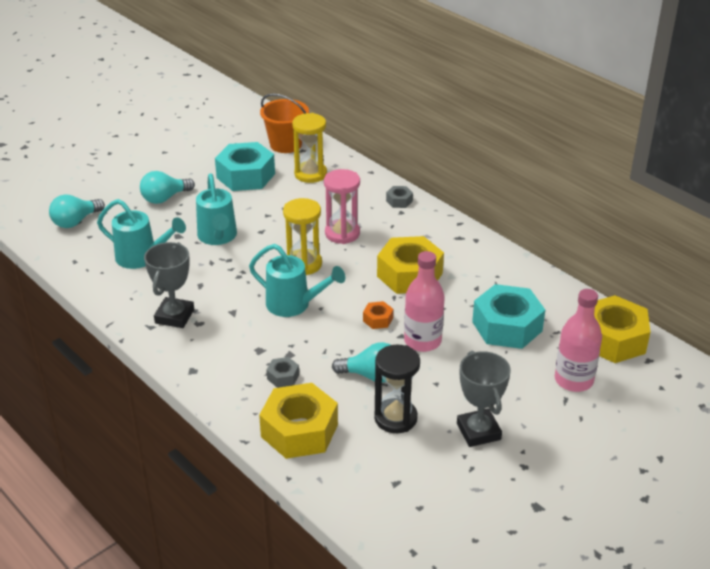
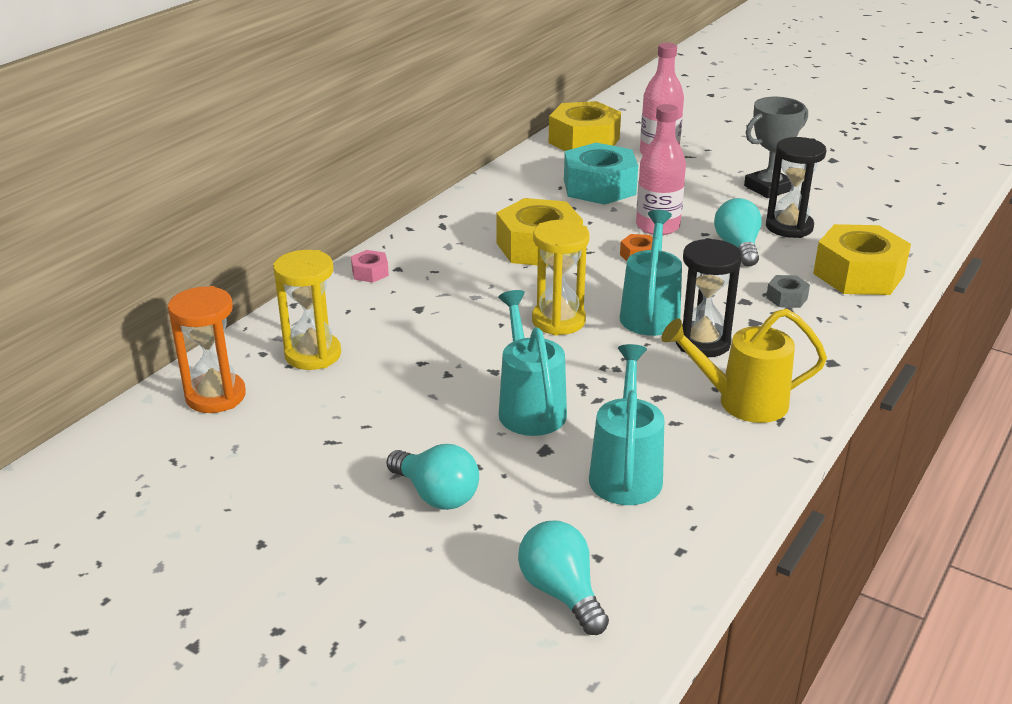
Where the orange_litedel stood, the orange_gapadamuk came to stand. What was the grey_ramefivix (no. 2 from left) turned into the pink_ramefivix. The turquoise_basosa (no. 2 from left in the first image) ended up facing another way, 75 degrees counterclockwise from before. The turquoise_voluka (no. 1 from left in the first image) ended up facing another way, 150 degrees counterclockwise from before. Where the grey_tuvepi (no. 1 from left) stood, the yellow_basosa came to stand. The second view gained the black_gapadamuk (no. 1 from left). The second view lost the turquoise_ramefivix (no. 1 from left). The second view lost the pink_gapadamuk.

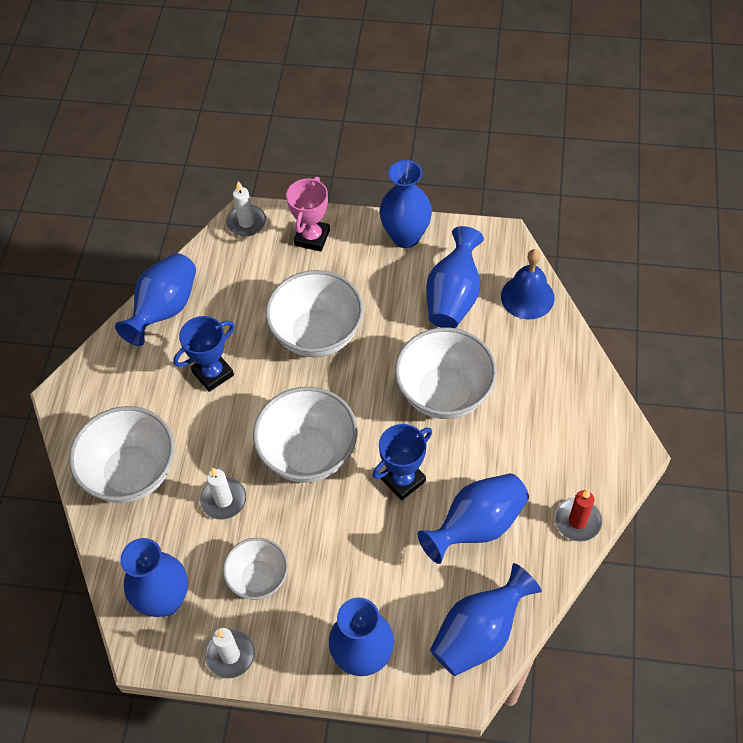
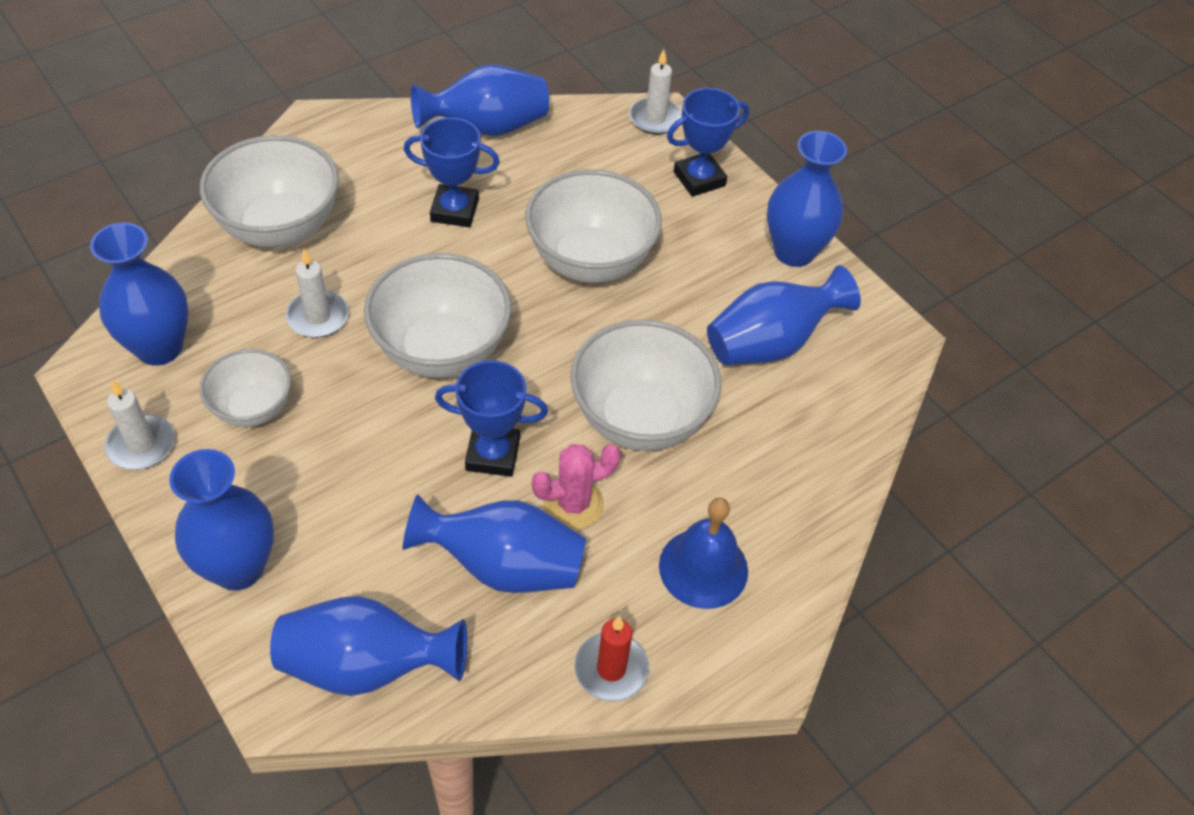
The second view gained the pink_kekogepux. The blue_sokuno ended up elsewhere. What was the pink_tuvepi turned into the blue_tuvepi (no. 3 from left).

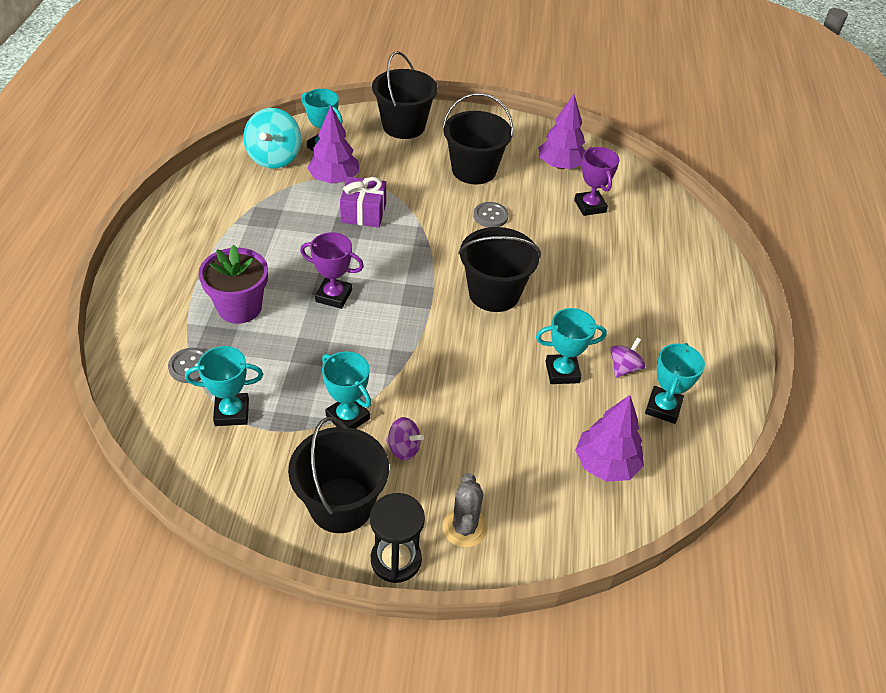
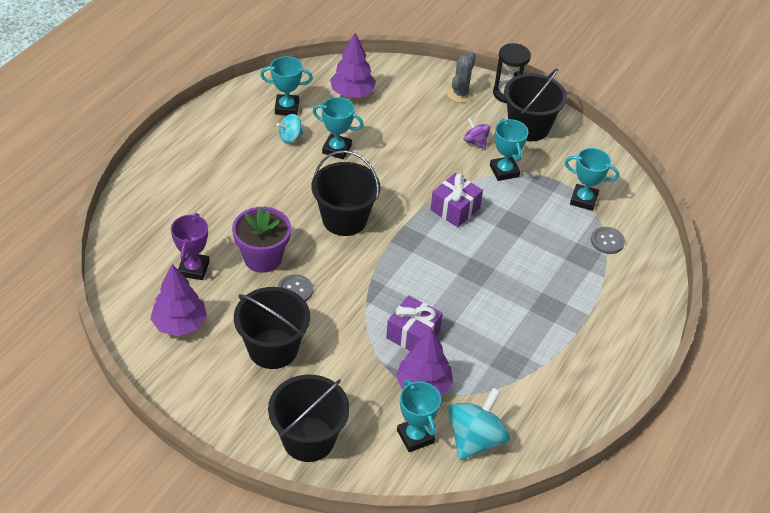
The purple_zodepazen ended up elsewhere. The turquoise_tuvepi (no. 5 from left in the first image) ended up facing another way, 45 degrees clockwise from before. What was the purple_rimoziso (no. 2 from left) turned into the turquoise_rimoziso (no. 1 from left). The second view gained the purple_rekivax (no. 2 from left). The second view lost the purple_tuvepi (no. 1 from left).

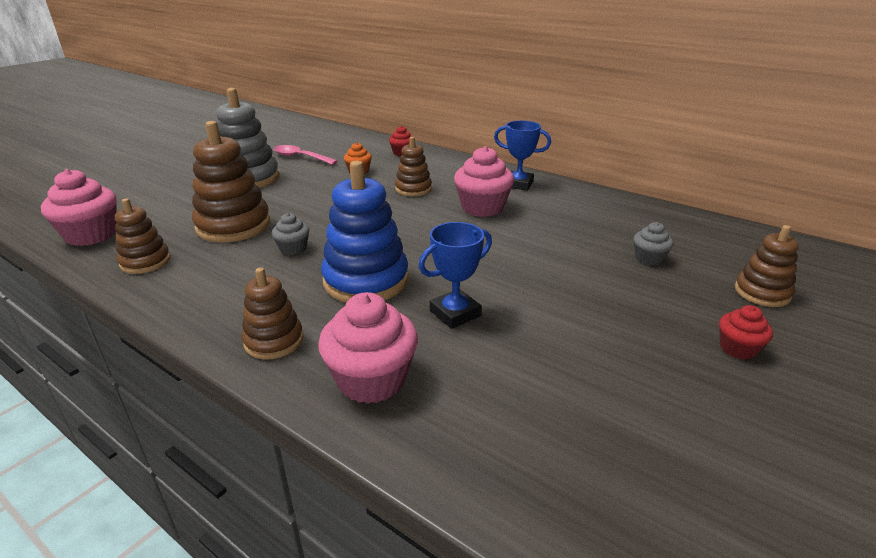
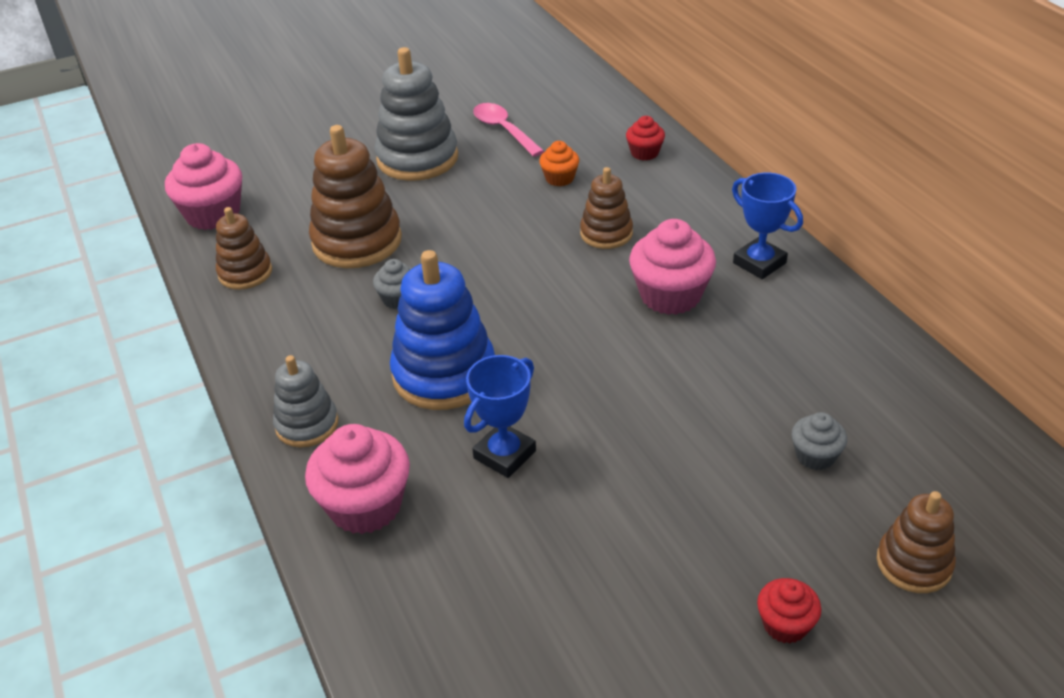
What was the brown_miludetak (no. 3 from left) turned into the grey_miludetak (no. 1 from left). The blue_tuvepi (no. 1 from left) ended up facing another way, 45 degrees counterclockwise from before.

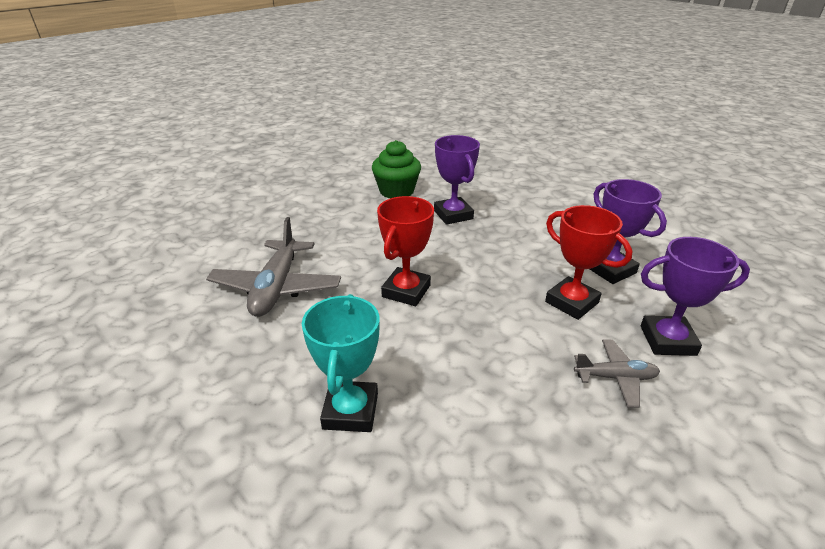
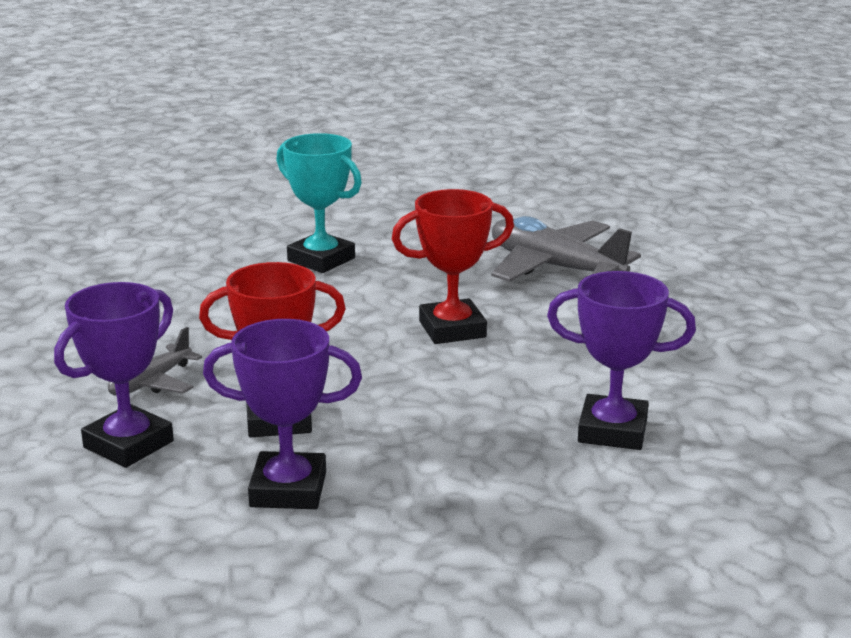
The red_tuvepi (no. 1 from left in the first image) ended up facing another way, 75 degrees counterclockwise from before. The second view lost the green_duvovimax.

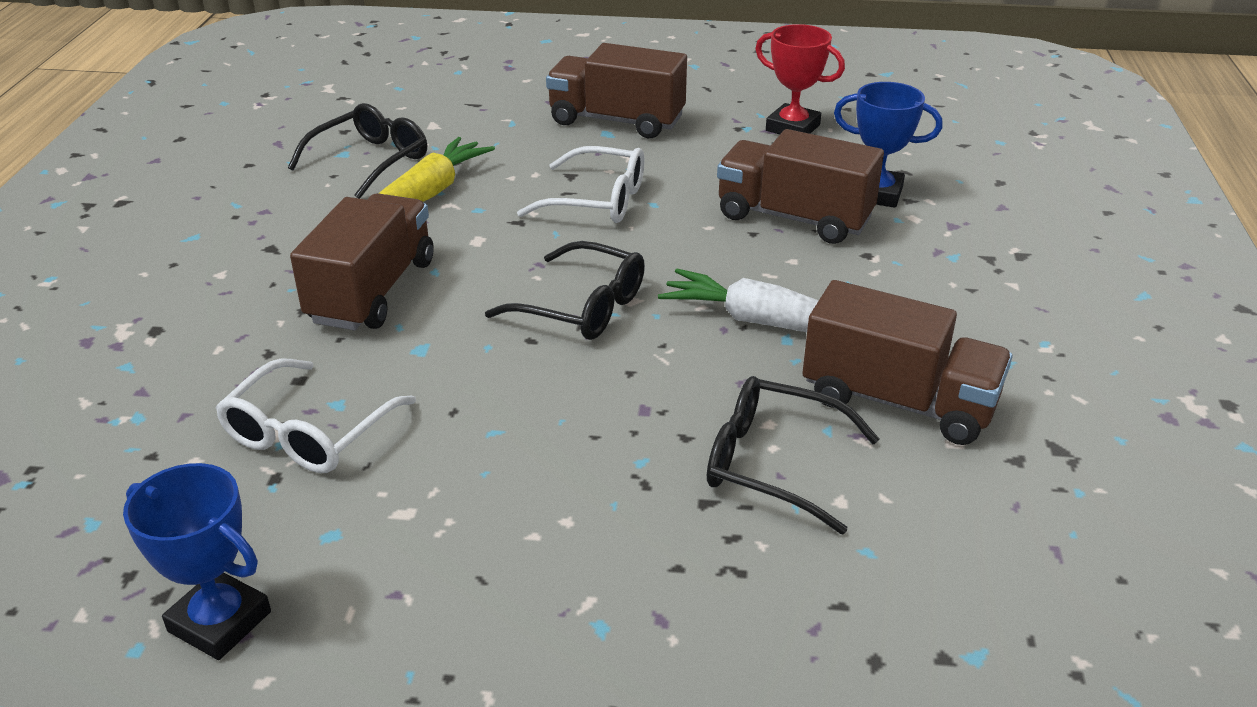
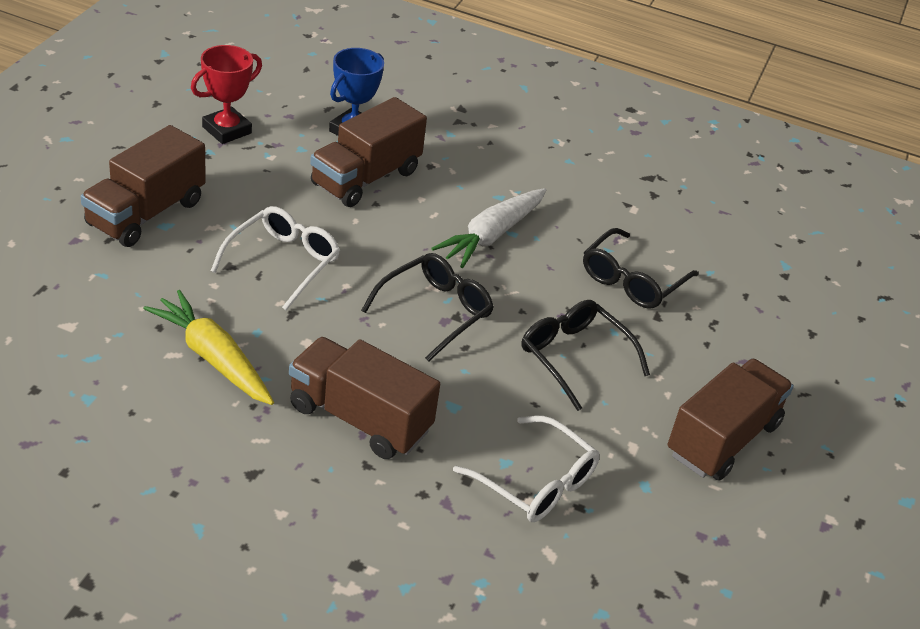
The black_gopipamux (no. 1 from left in the first image) ended up elsewhere. The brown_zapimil (no. 4 from left) ended up elsewhere. The second view lost the blue_tuvepi (no. 1 from left).

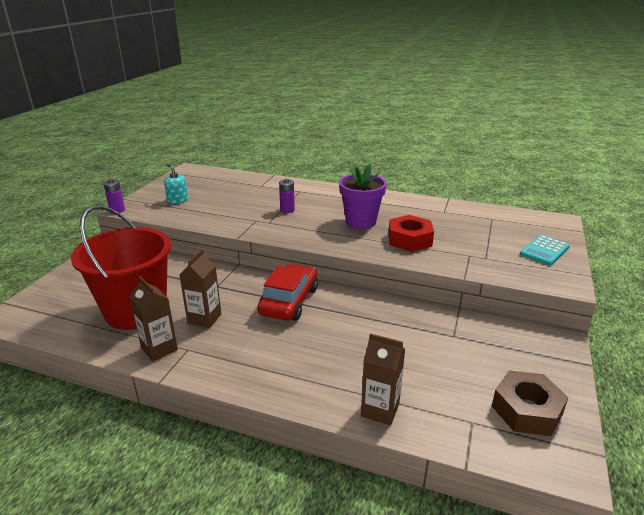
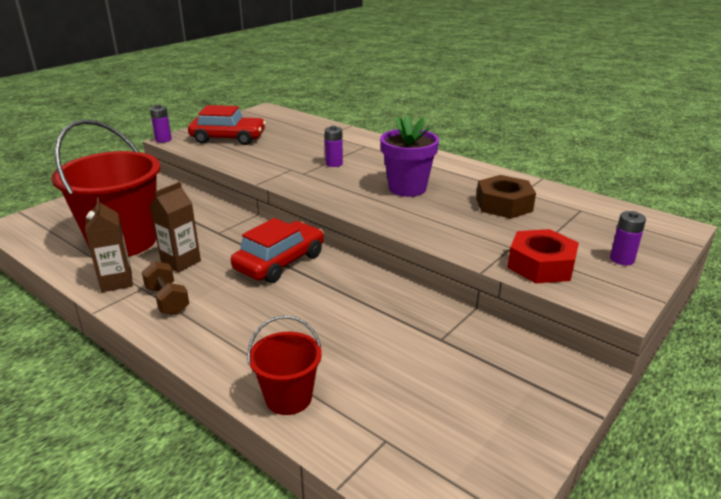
The second view gained the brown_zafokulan. Where the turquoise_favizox stood, the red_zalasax (no. 1 from left) came to stand. Where the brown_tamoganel (no. 3 from left) stood, the red_litedel (no. 2 from left) came to stand. The brown_ramefivix ended up elsewhere. The red_ramefivix ended up elsewhere. Where the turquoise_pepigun stood, the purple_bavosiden (no. 3 from left) came to stand.

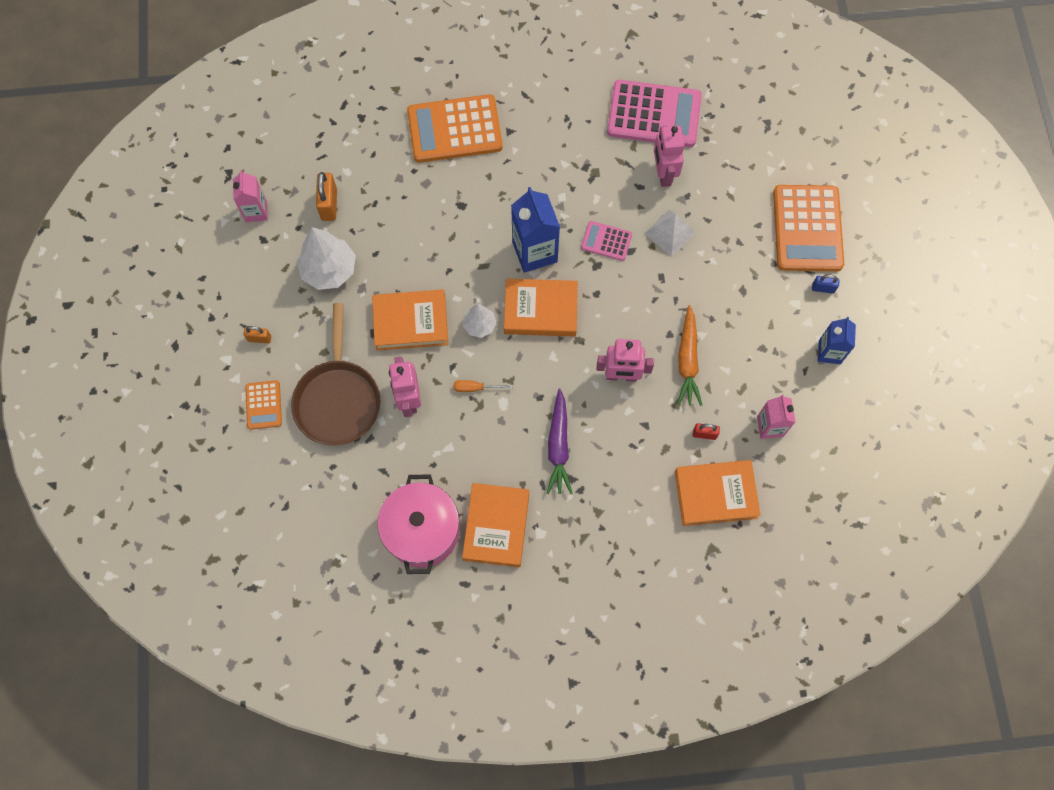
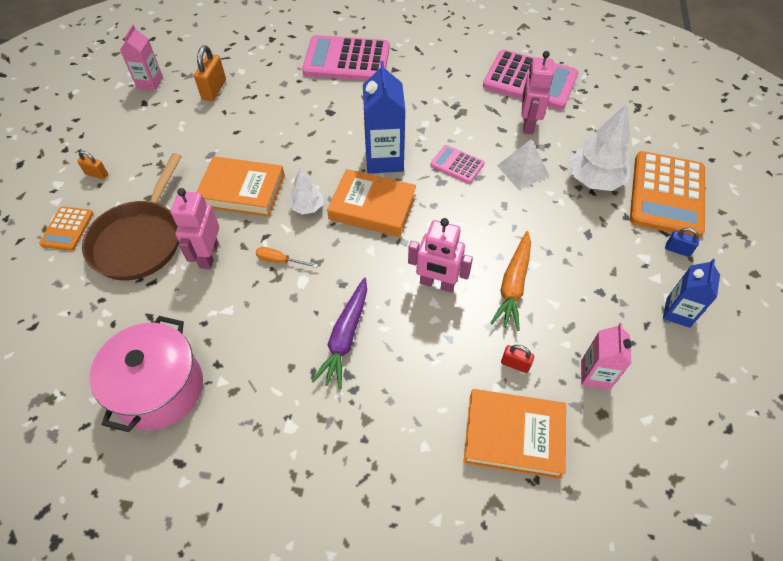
What was the orange_pepigun (no. 2 from left) turned into the pink_pepigun (no. 1 from left). The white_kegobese (no. 1 from left in the first image) ended up elsewhere. The second view lost the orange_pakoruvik (no. 2 from left).

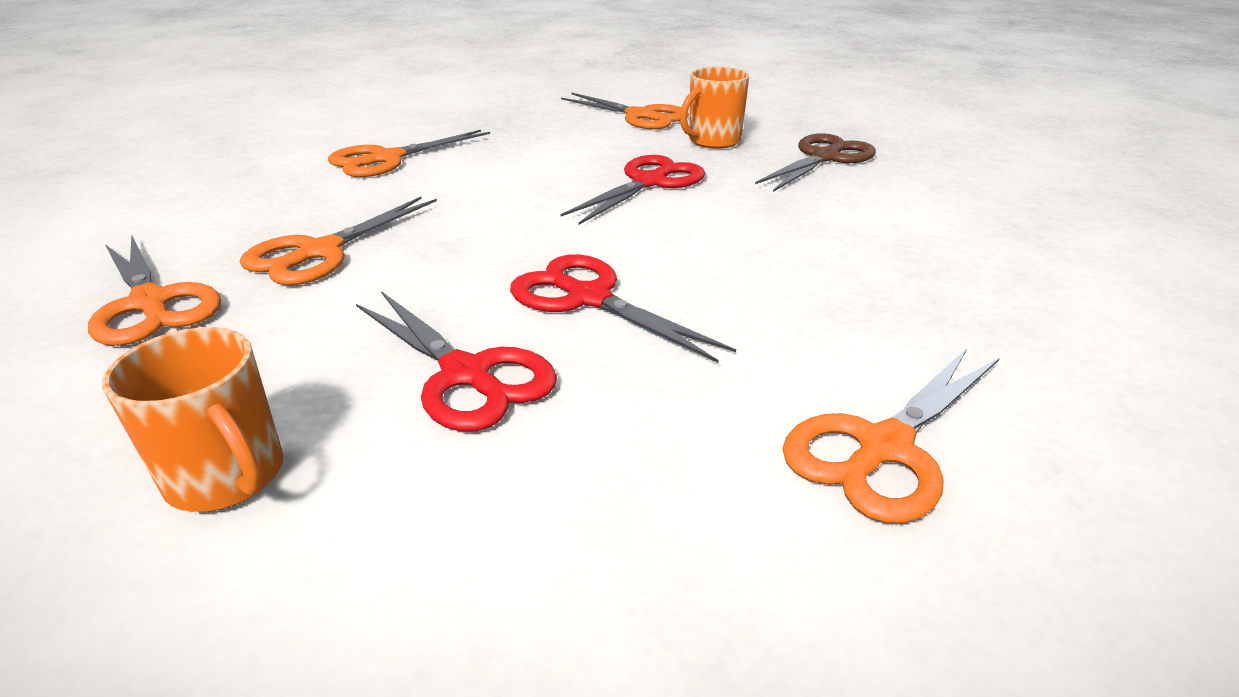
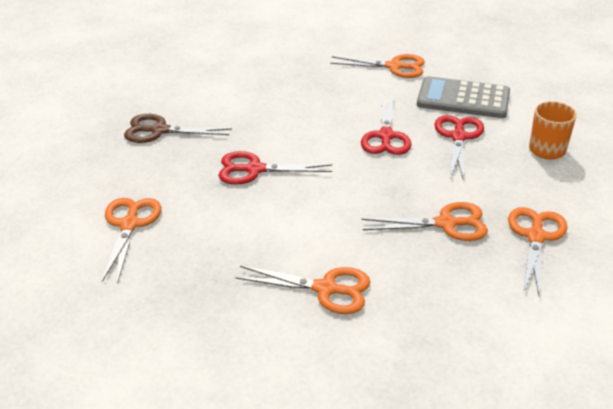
The second view gained the grey_pepigun. The second view lost the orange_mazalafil (no. 2 from left).

